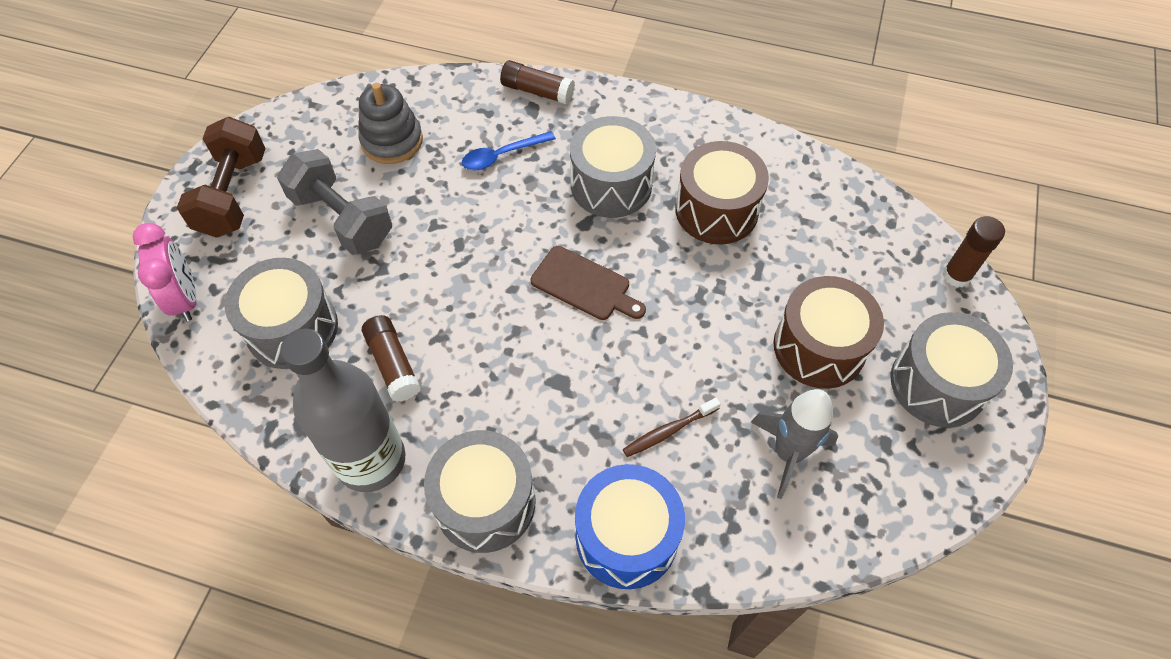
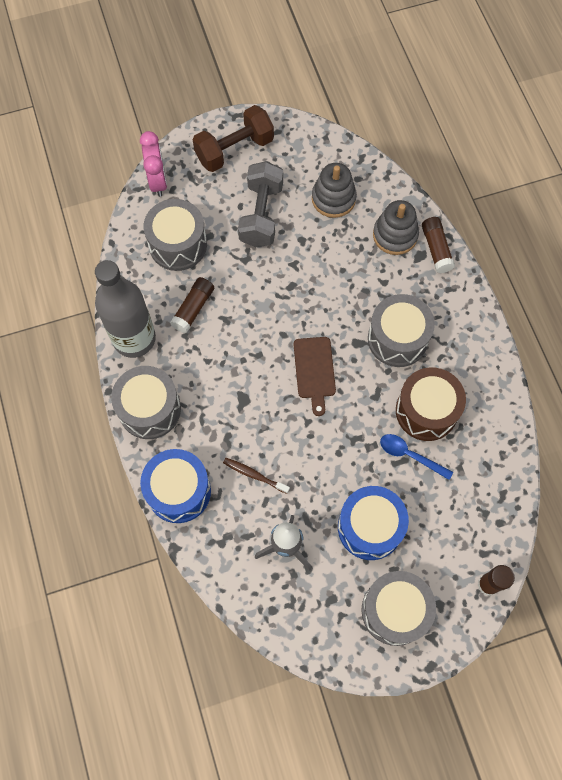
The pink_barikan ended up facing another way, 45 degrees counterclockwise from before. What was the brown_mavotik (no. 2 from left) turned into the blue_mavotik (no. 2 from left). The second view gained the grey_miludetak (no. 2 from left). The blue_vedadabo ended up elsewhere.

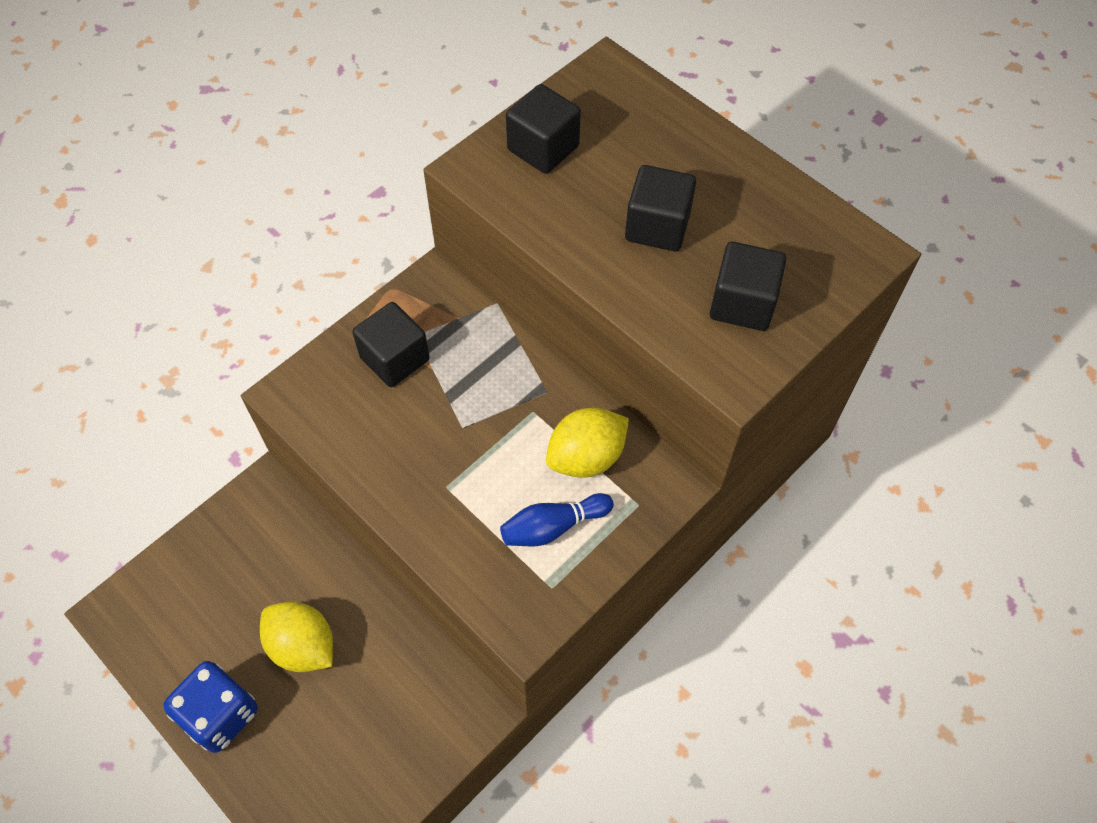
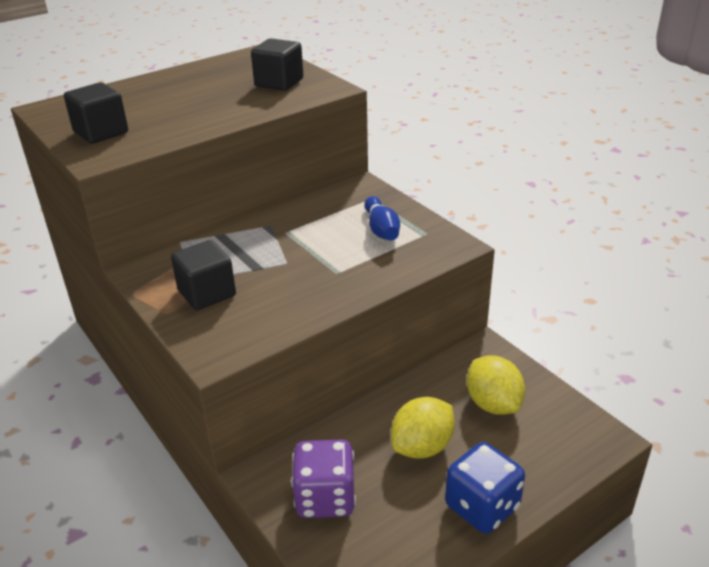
The second view gained the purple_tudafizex. The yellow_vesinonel (no. 2 from left) ended up elsewhere. The second view lost the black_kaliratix (no. 3 from left).

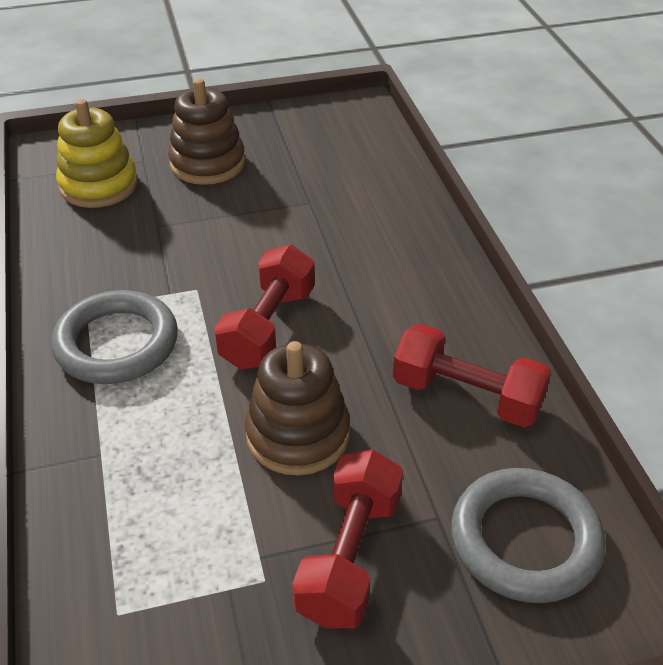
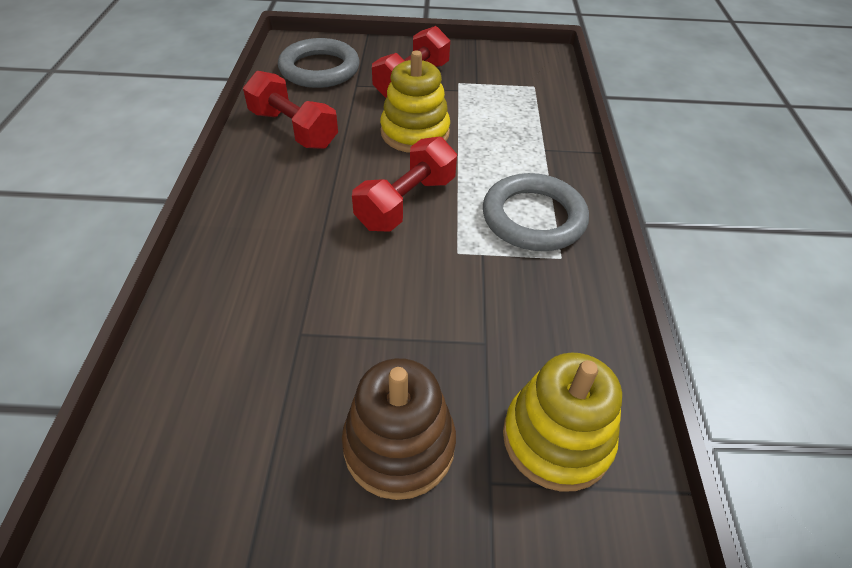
What was the brown_miludetak (no. 2 from left) turned into the yellow_miludetak (no. 1 from left).

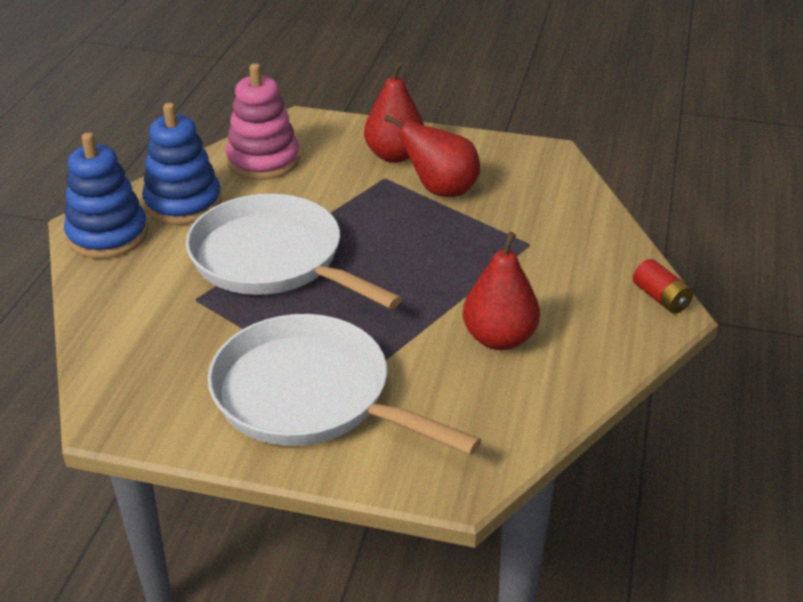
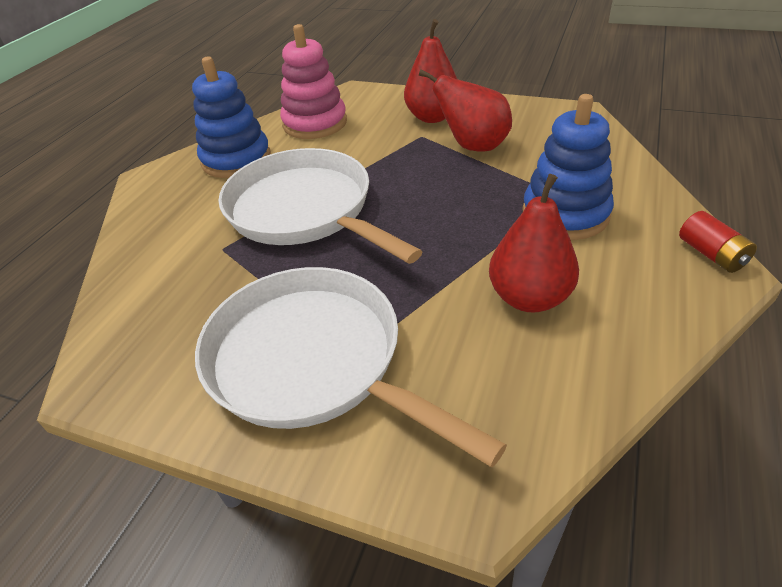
The blue_miludetak (no. 1 from left in the first image) ended up elsewhere.

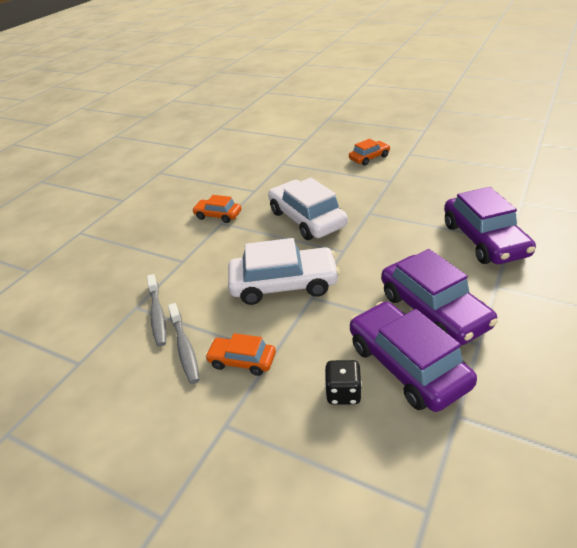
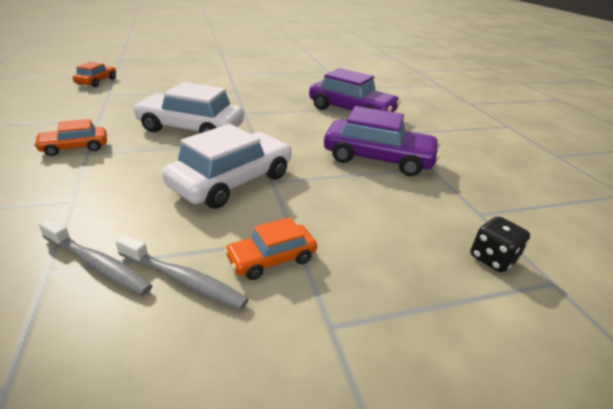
The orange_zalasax (no. 3 from left in the first image) ended up elsewhere. The black_tudafizex ended up elsewhere. The second view lost the purple_zalasax (no. 1 from left).

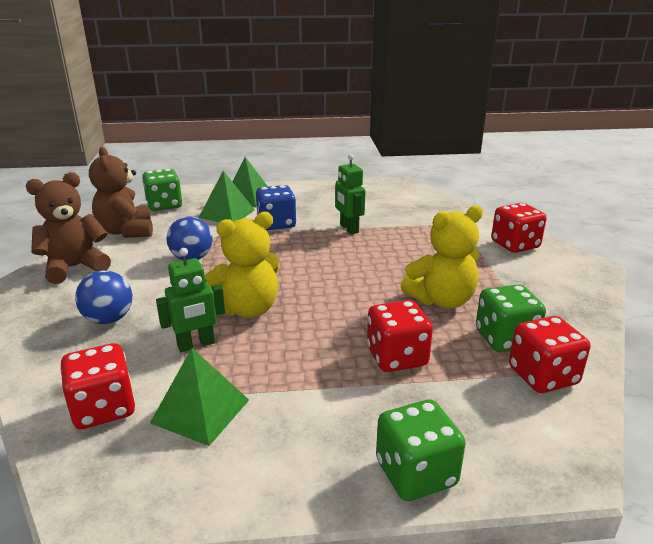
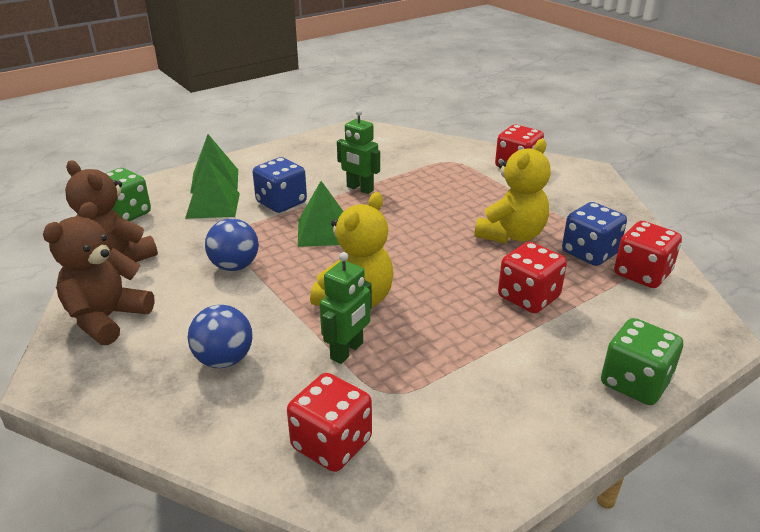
The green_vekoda (no. 1 from left in the first image) ended up elsewhere. What was the green_tudafizex (no. 3 from left) turned into the blue_tudafizex (no. 2 from left).

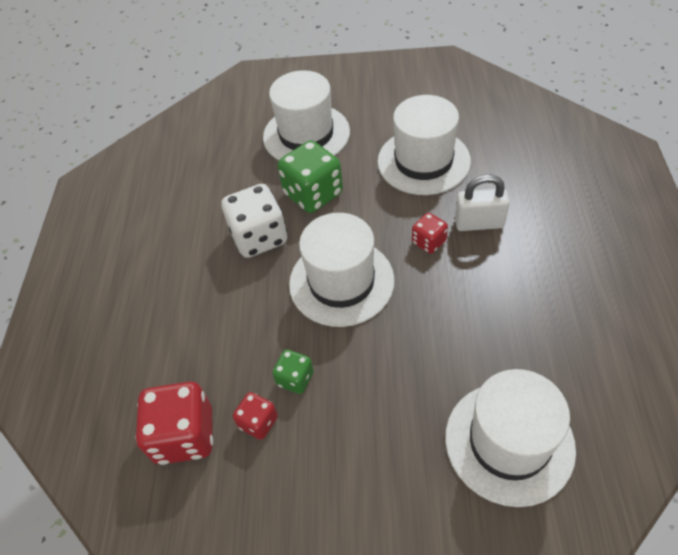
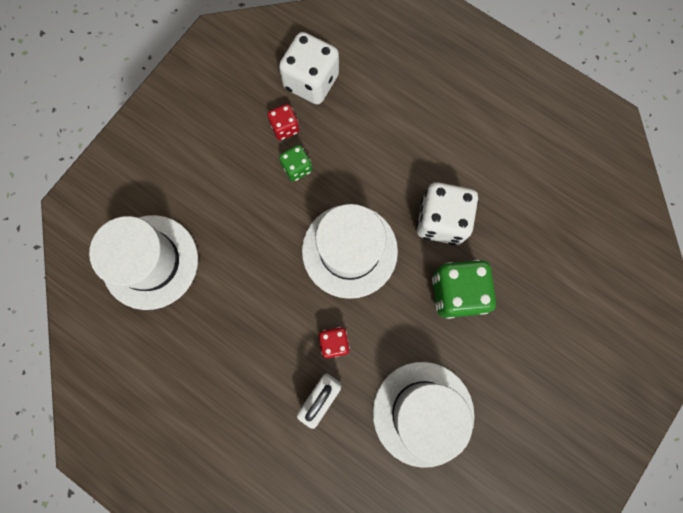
What was the red_tudafizex (no. 1 from left) turned into the white_tudafizex (no. 1 from left). The second view lost the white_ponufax (no. 1 from left).

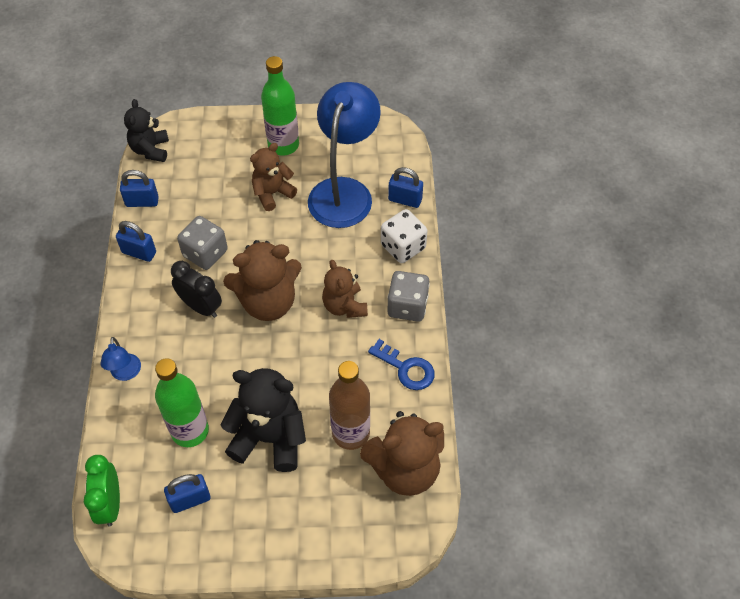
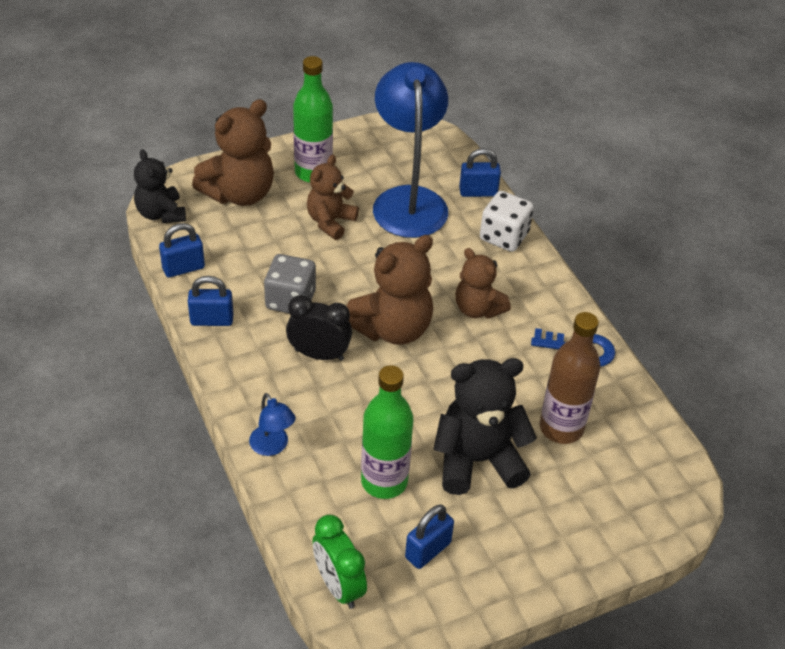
The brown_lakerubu (no. 4 from left in the first image) ended up elsewhere. The second view lost the grey_tudafizex (no. 2 from left).

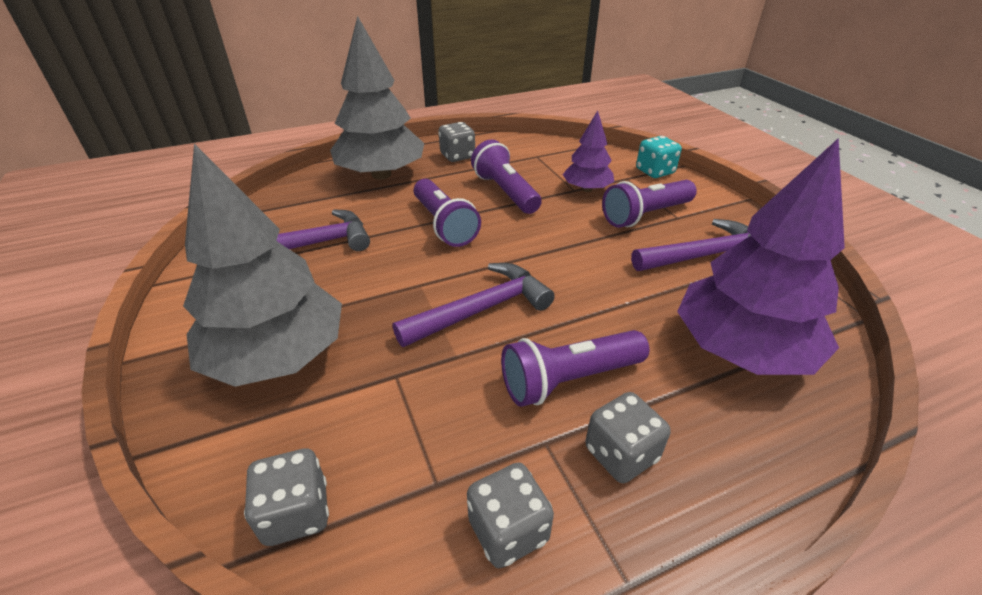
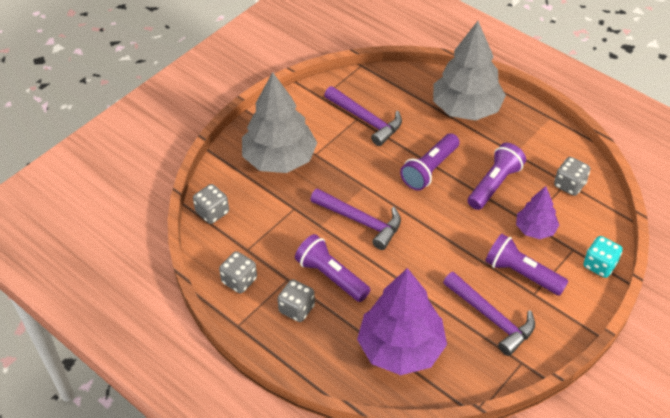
The grey_tudafizex (no. 2 from left in the first image) ended up elsewhere.

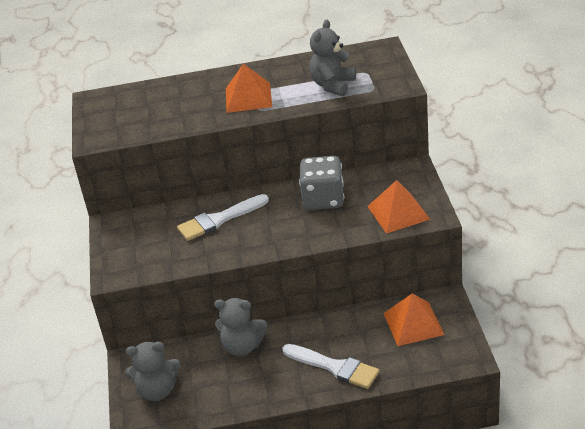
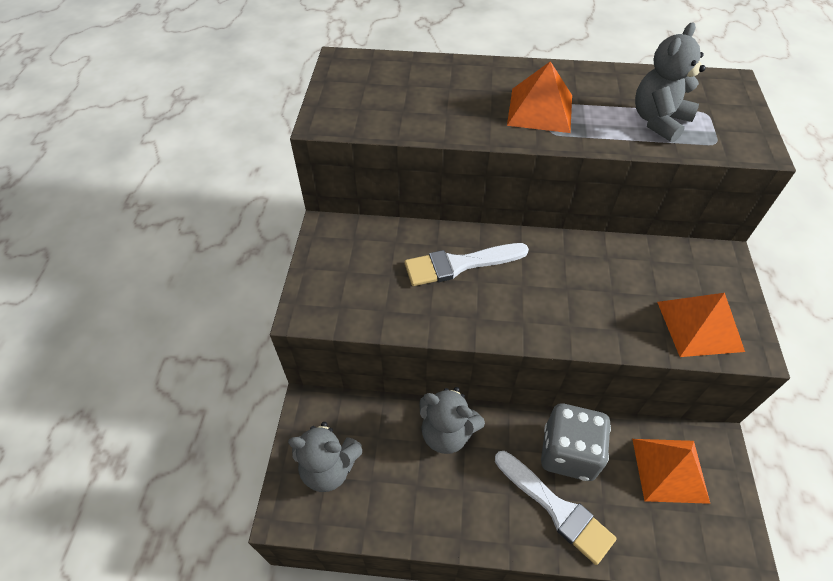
The grey_tudafizex ended up elsewhere.

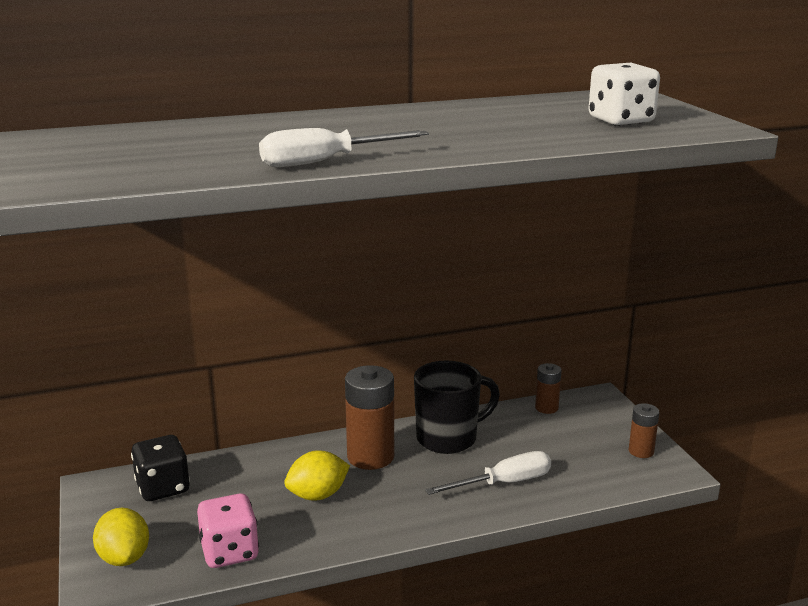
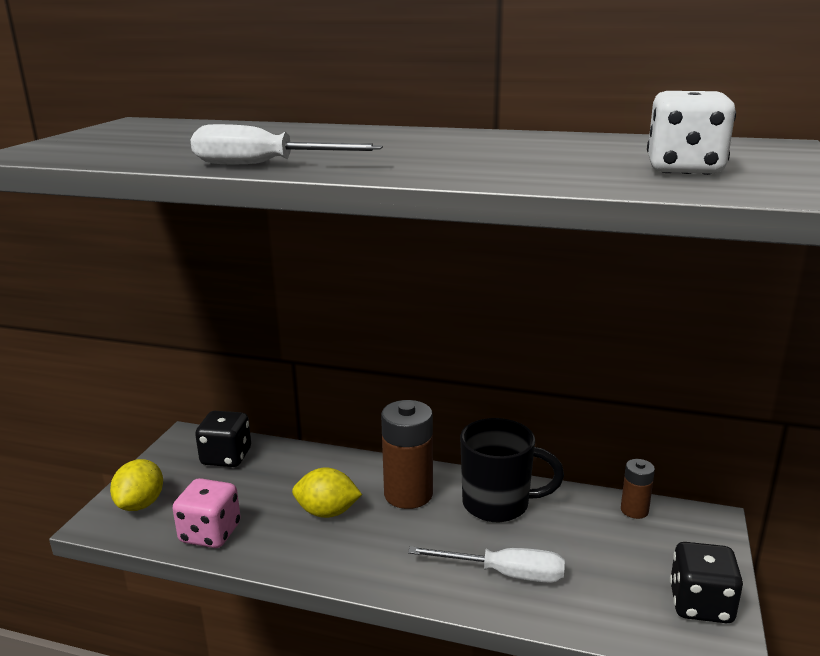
Where the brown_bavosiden (no. 3 from left) stood, the black_tudafizex (no. 2 from left) came to stand.

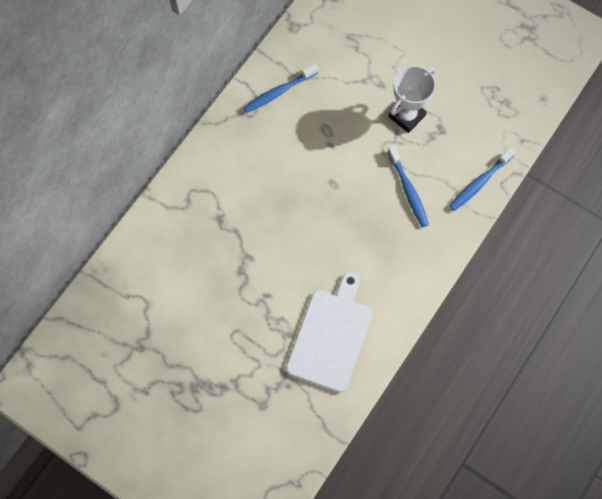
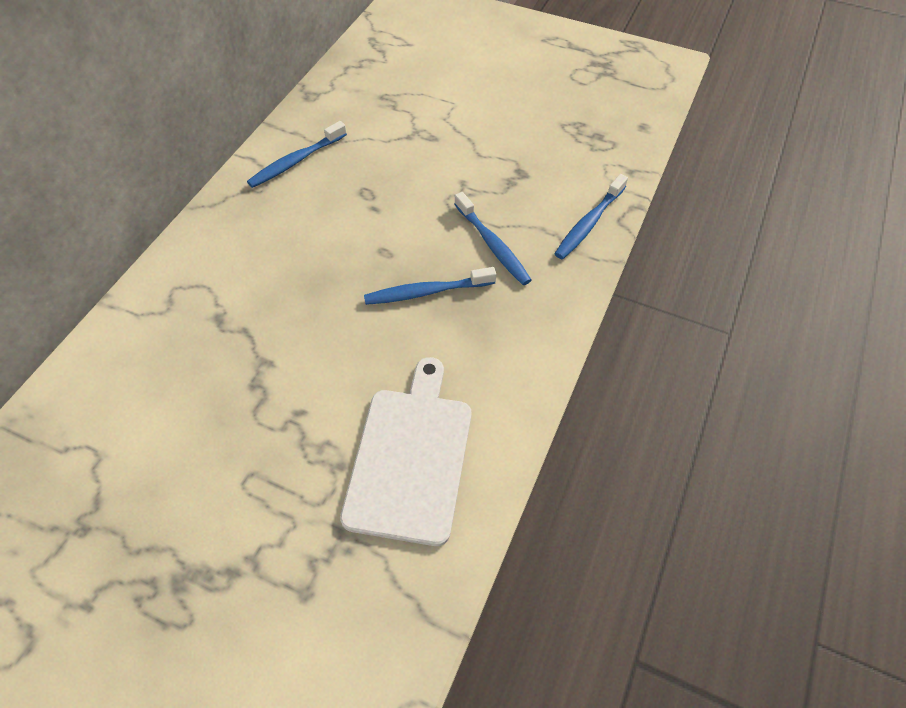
The second view gained the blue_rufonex (no. 2 from left). The second view lost the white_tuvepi.

